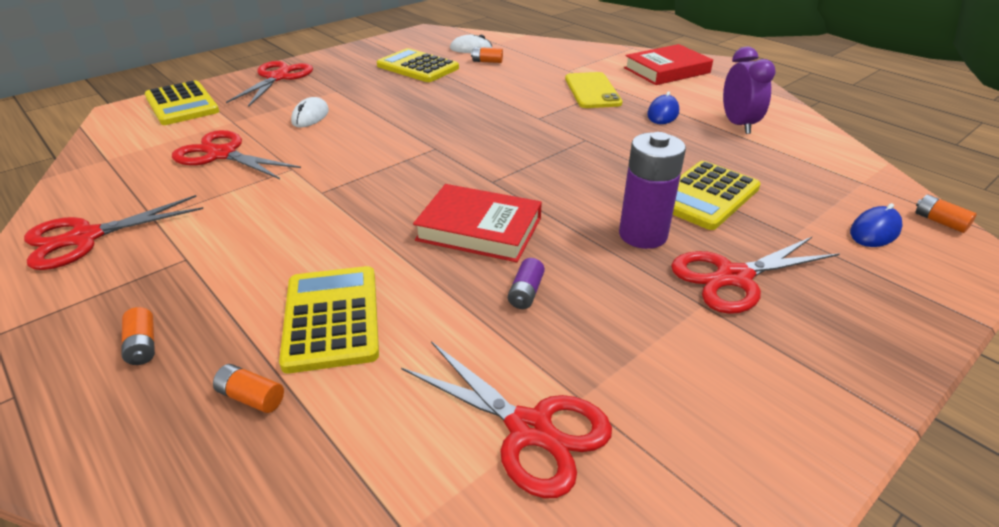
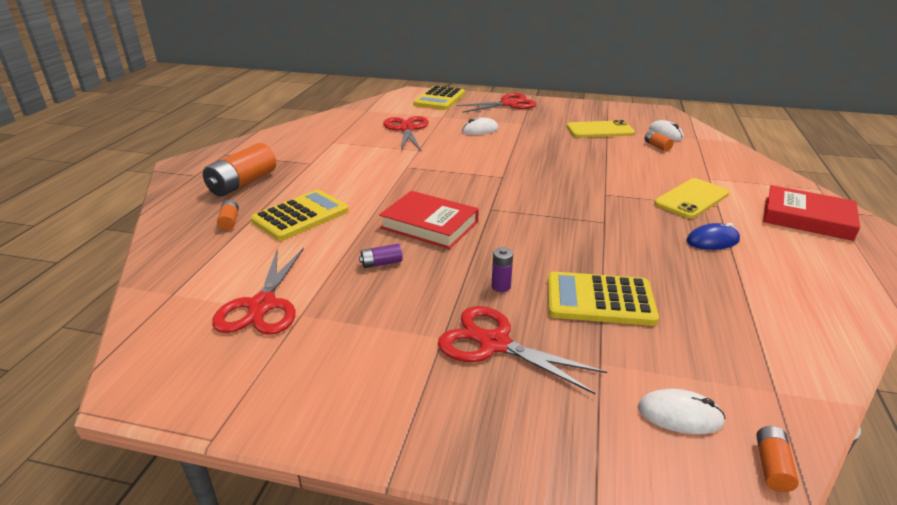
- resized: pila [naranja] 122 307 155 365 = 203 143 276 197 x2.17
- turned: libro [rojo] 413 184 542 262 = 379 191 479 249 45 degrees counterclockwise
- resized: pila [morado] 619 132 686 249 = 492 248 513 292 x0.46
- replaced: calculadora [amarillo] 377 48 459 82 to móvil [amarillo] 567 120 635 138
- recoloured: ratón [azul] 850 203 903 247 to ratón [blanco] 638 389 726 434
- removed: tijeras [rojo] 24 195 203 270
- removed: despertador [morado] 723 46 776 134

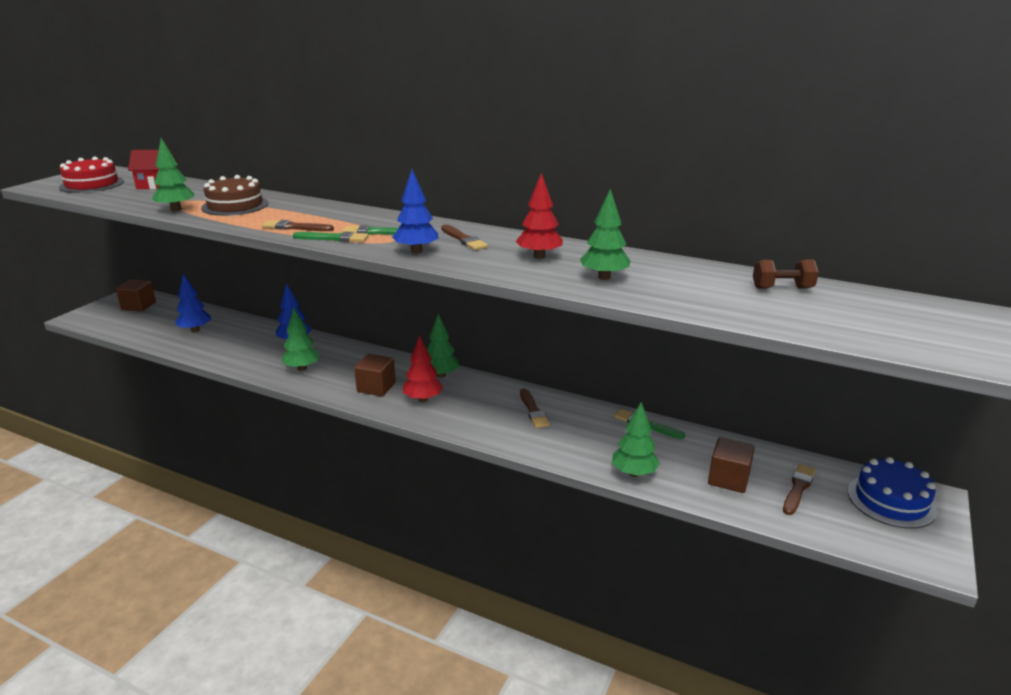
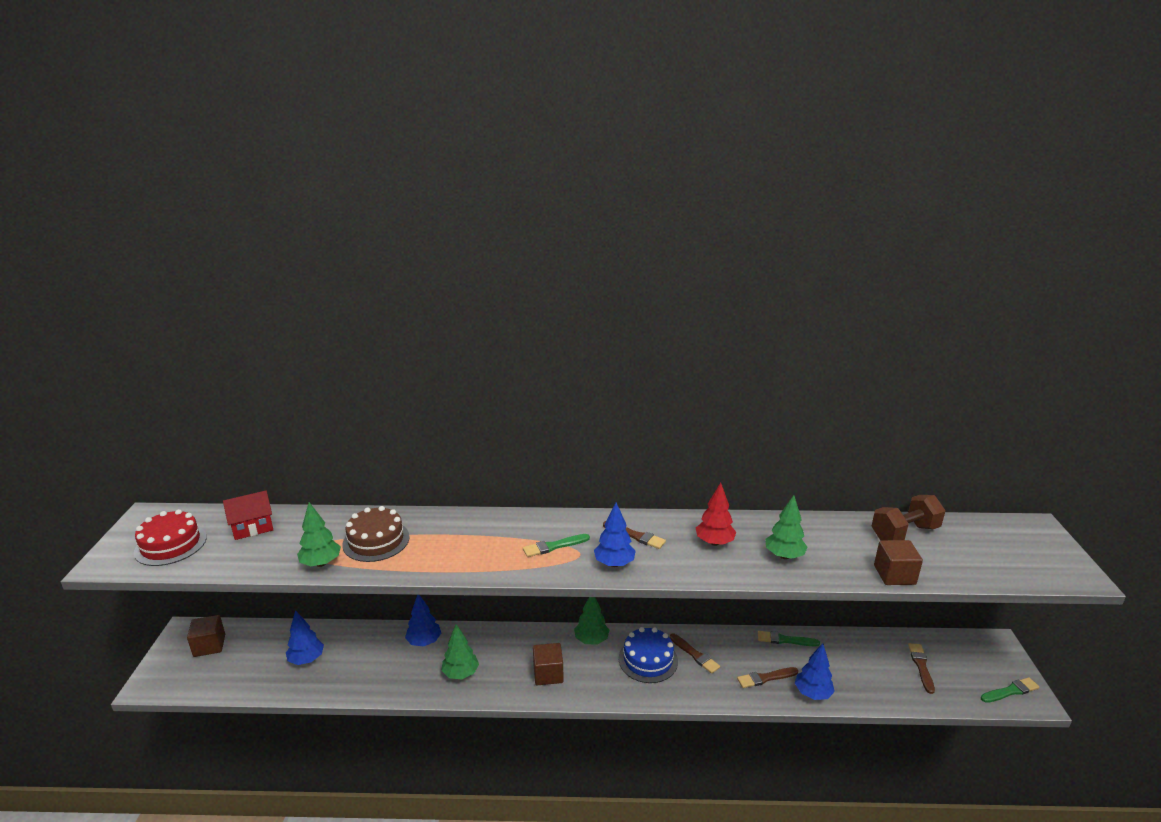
- moved: tarta [azul] 848 457 937 529 to 619 627 678 683
- moved: pincel [marrón] 261 220 334 231 to 737 667 798 688
- recoloured: árbol [verde] 612 402 660 477 to árbol [azul] 795 643 835 700
- resized: mancuerna [marrón] 753 260 819 289 = 872 495 945 540 x1.59
- moved: cubo [marrón] 708 437 755 493 to 874 540 923 585
- moved: pincel [verde] 293 232 369 242 to 981 677 1039 703
- removed: árbol [rojo] 403 335 443 402

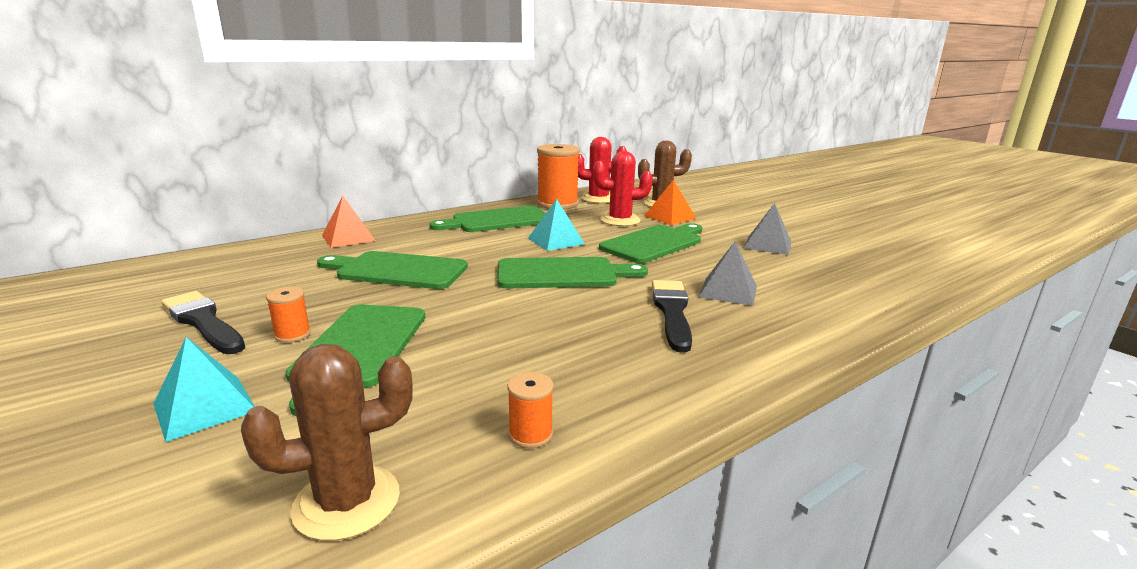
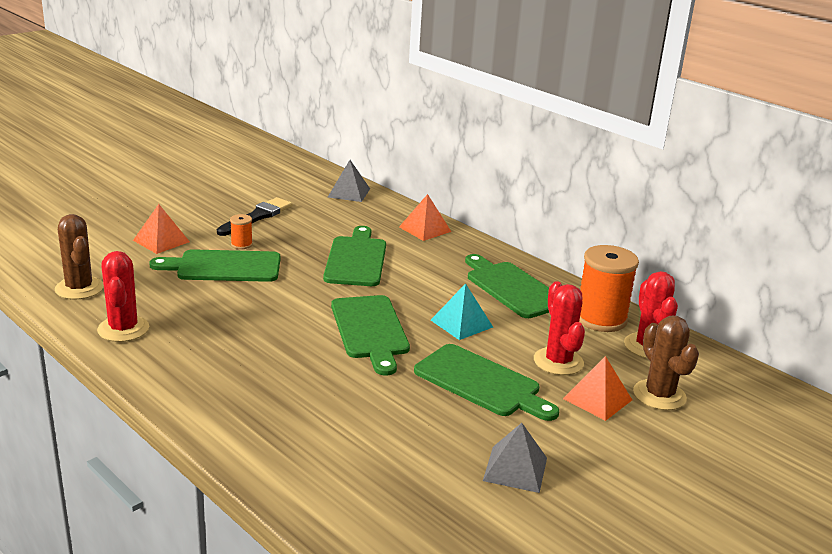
- replaced: carrete [naranja] 508 372 554 448 to cactus [rojo] 97 251 149 342
- recoloured: pirámide [turquesa] 153 337 255 442 to pirámide [naranja] 133 204 190 254
- moved: pirámide [gris] 699 241 757 306 to 328 160 370 202
- removed: pincel [negro] 652 280 692 353

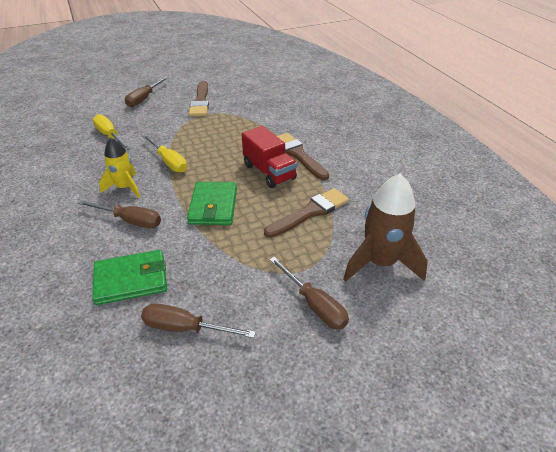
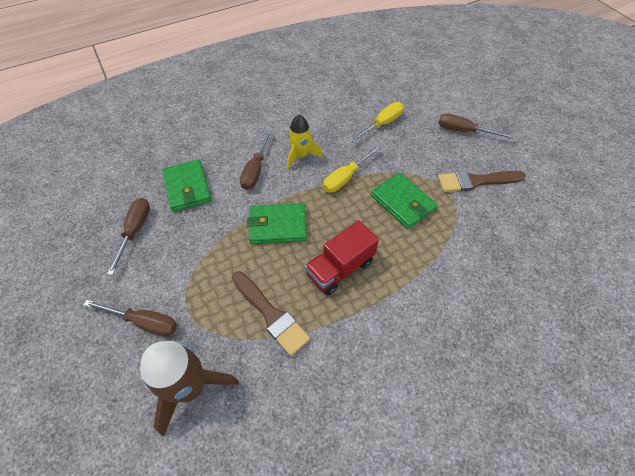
- turned: destornillador [marrón] 269 257 349 330 = 84 300 177 336 120 degrees counterclockwise
- added: cartera [verde] 371 173 438 229
- removed: pincel [marrón] 277 133 329 180

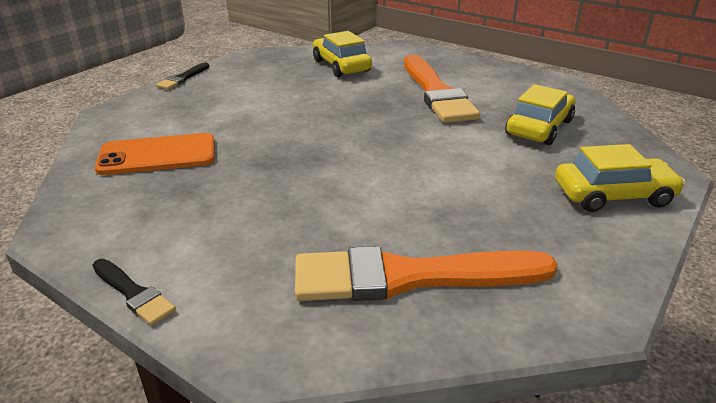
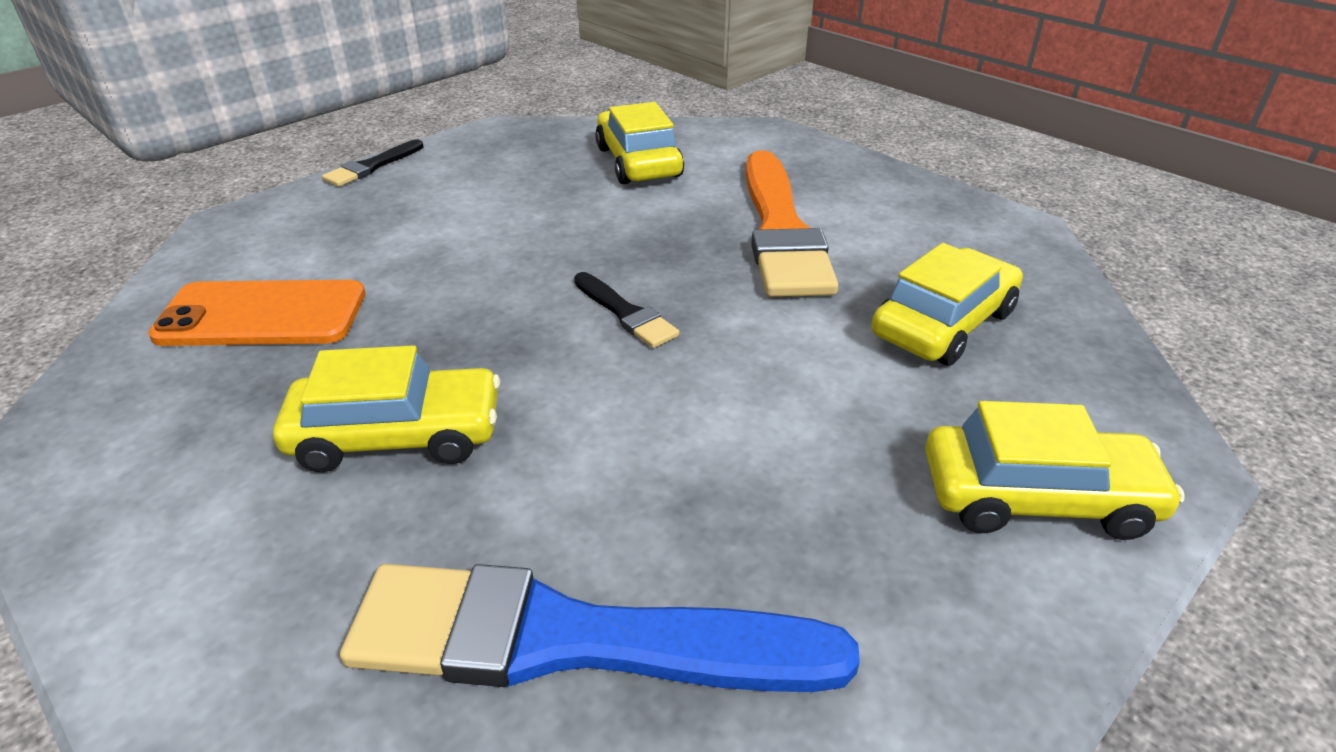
- added: coche [amarillo] 273 345 500 472
- recoloured: pincel [naranja] 295 246 558 301 to pincel [azul] 340 564 860 692
- moved: pincel [negro] 93 259 176 326 to 574 272 679 348

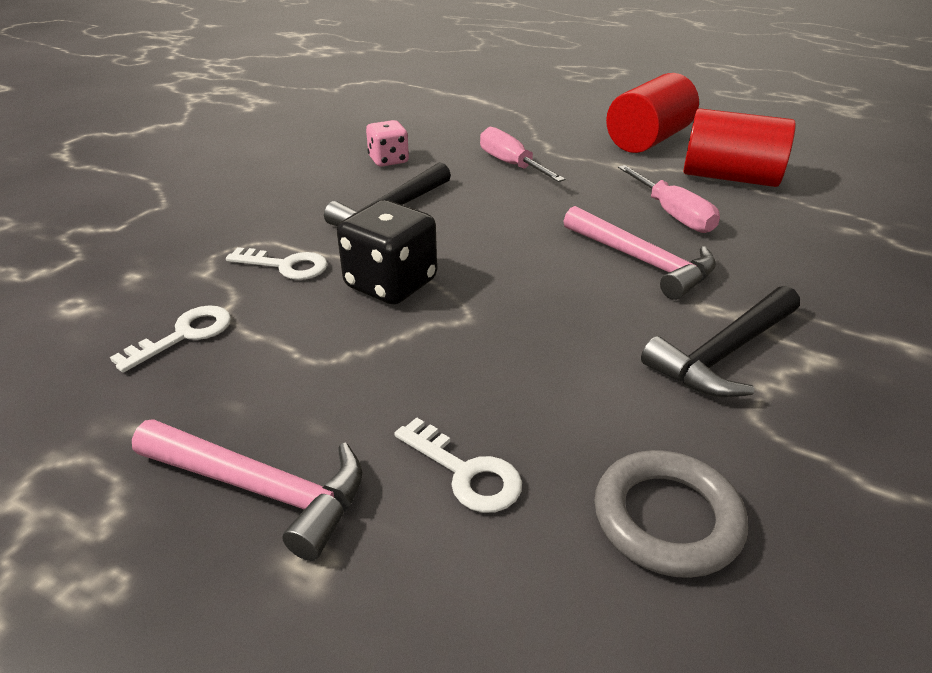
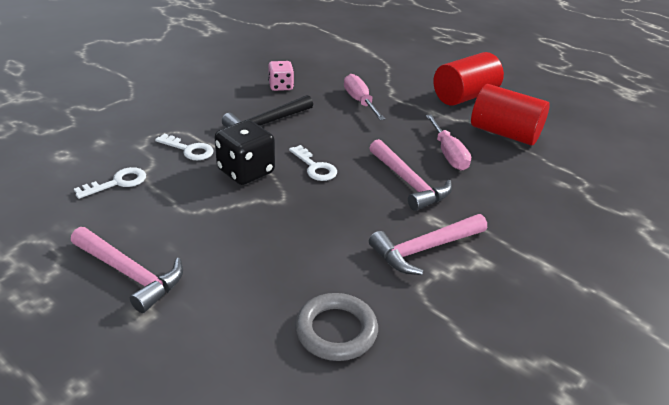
- moved: llave [blanco] 394 417 522 513 to 289 145 337 181
- recoloured: martillo [negro] 641 286 800 398 to martillo [rosa] 369 214 487 275

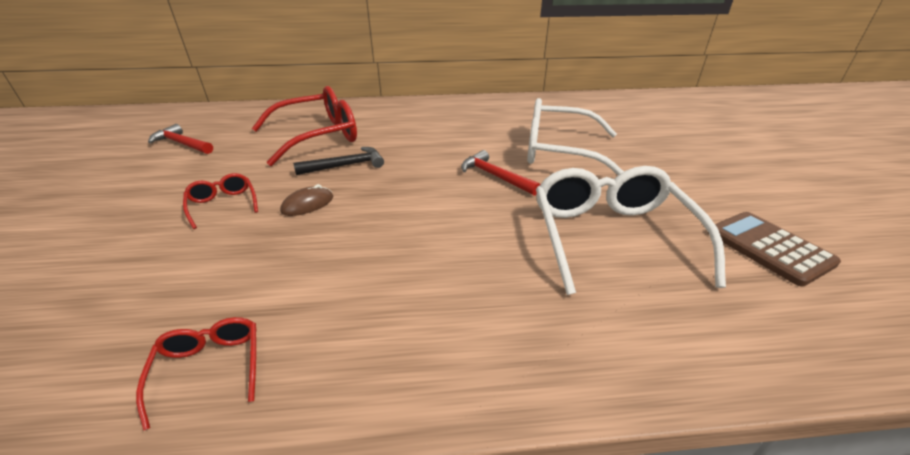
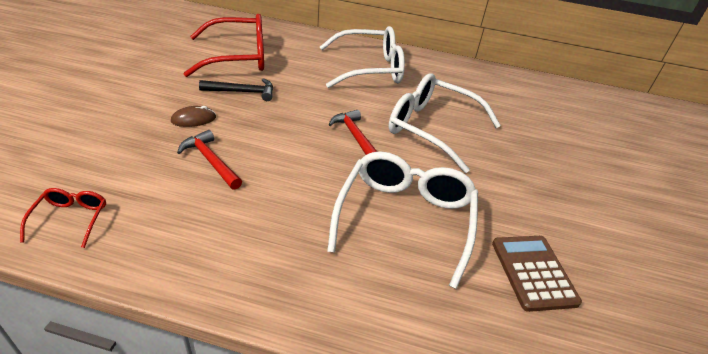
- moved: martillo [rojo] 148 124 213 154 to 177 130 242 190
- added: gafas [blanco] 320 26 405 88
- removed: gafas [rojo] 183 173 258 229

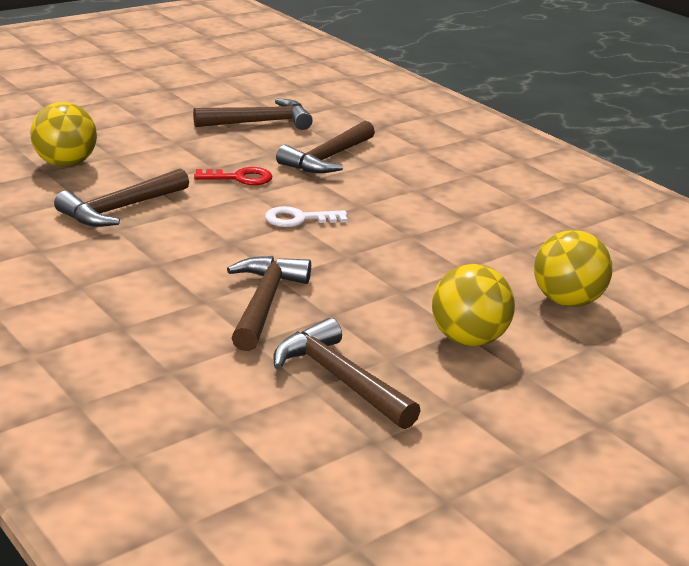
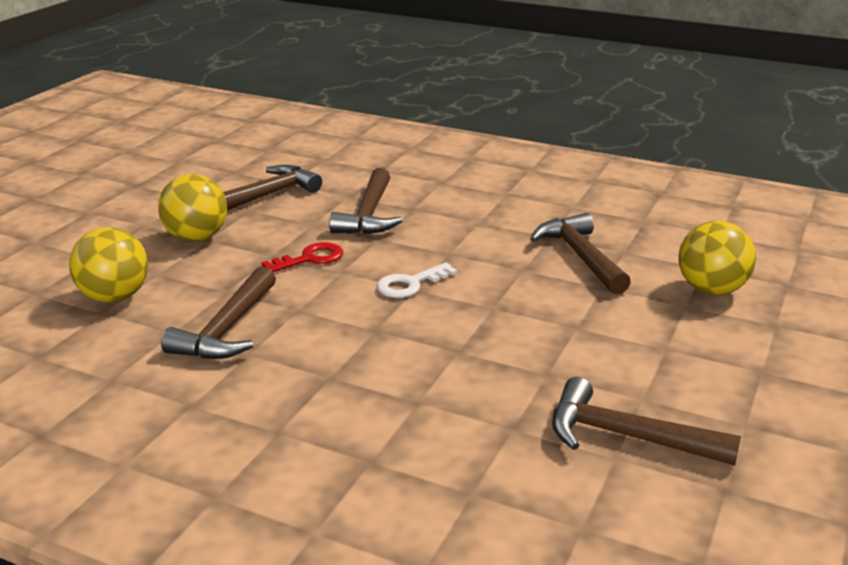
- moved: pelota [amarillo] 432 264 515 346 to 158 174 227 241
- moved: martillo [marrón] 227 256 311 351 to 530 213 631 295

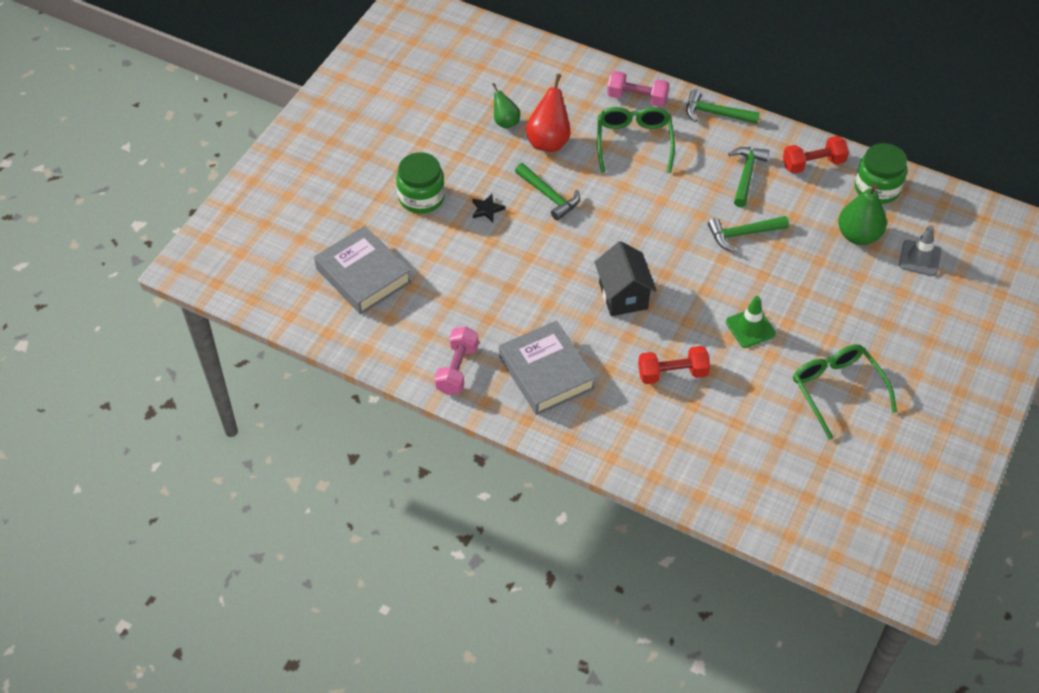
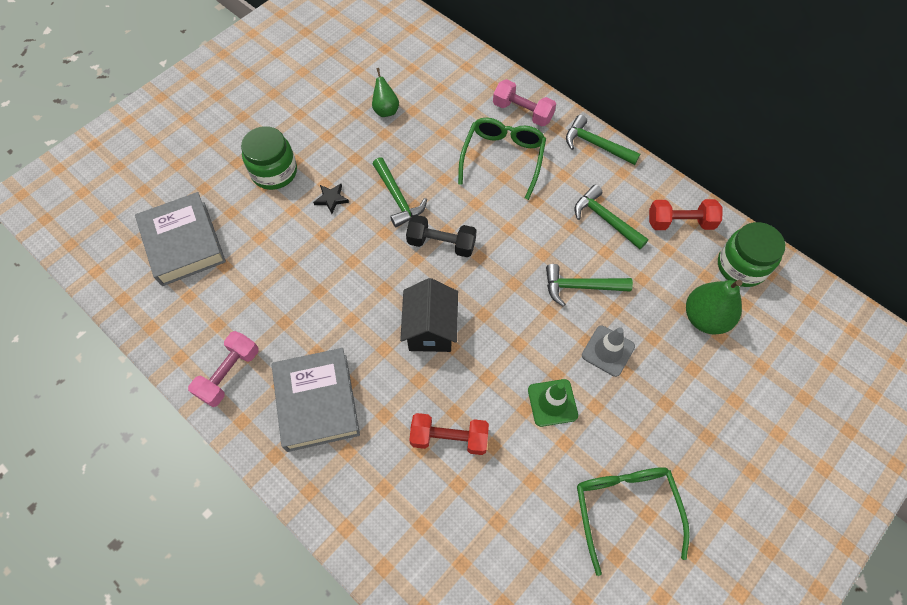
- added: mancuerna [negro] 406 215 476 257
- turned: martillo [verde] 728 147 770 207 = 574 185 648 249 75 degrees counterclockwise
- moved: cono de tráfico [gris] 899 225 941 276 to 582 326 635 377
- removed: pera [rojo] 526 74 571 152

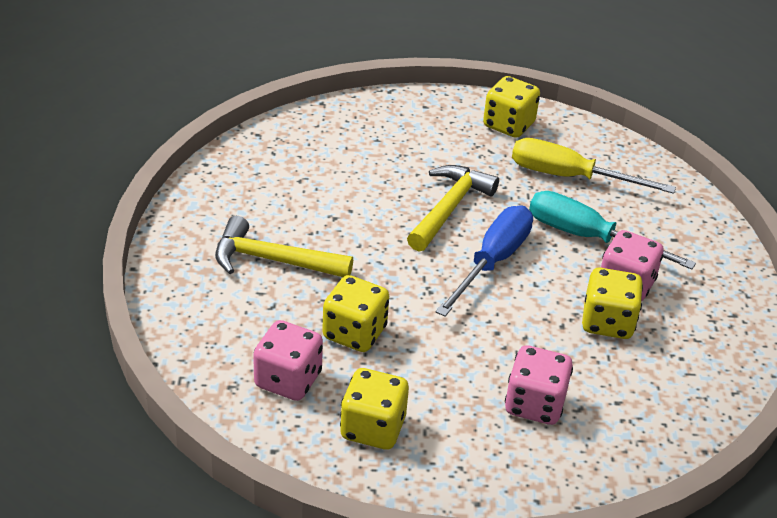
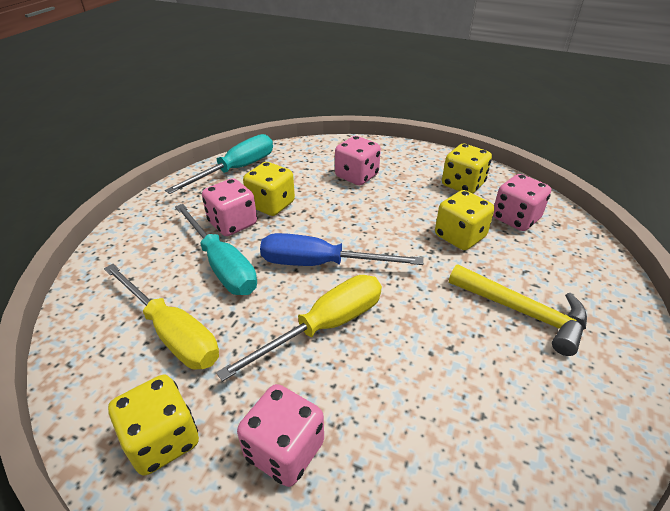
- added: destornillador [turquesa] 165 134 273 194
- replaced: martillo [amarillo] 407 165 499 252 to destornillador [amarillo] 216 275 382 382
- added: dado [rosa] 237 384 324 487
- turned: destornillador [azul] 436 205 533 317 = 260 233 423 266 45 degrees clockwise

